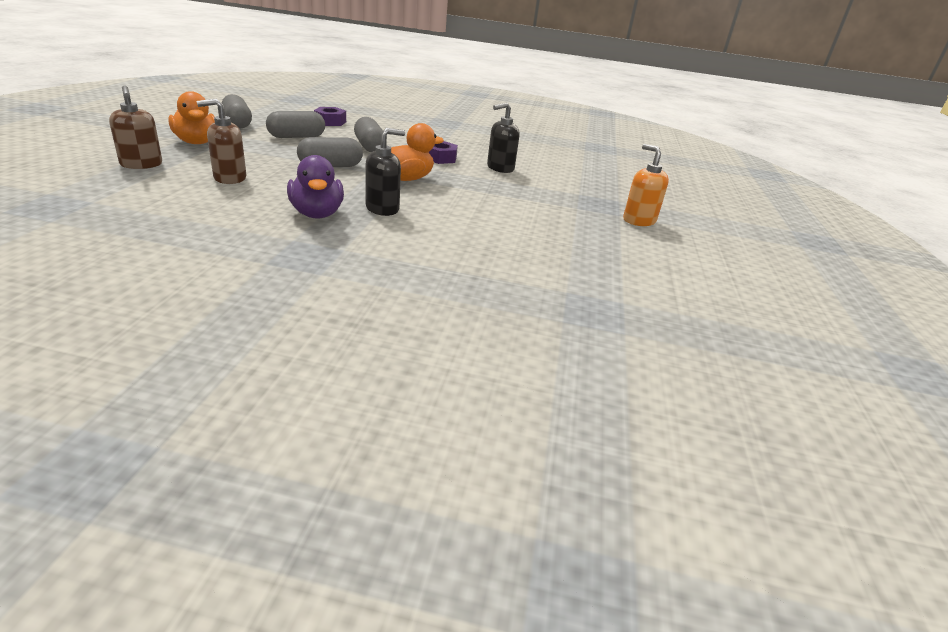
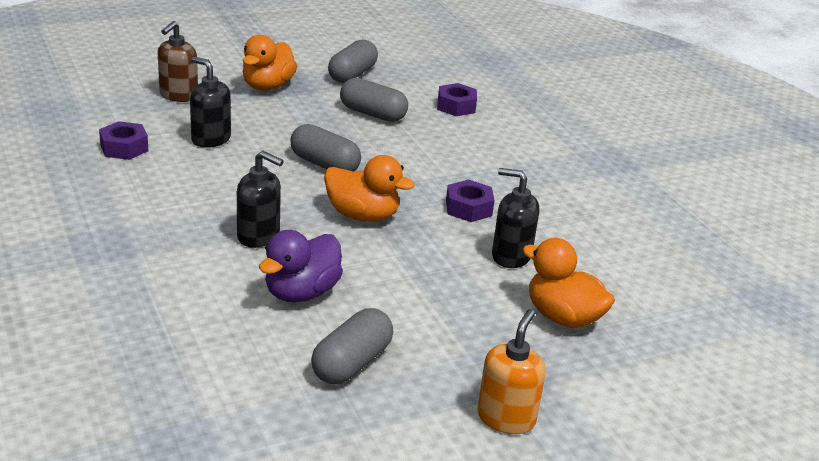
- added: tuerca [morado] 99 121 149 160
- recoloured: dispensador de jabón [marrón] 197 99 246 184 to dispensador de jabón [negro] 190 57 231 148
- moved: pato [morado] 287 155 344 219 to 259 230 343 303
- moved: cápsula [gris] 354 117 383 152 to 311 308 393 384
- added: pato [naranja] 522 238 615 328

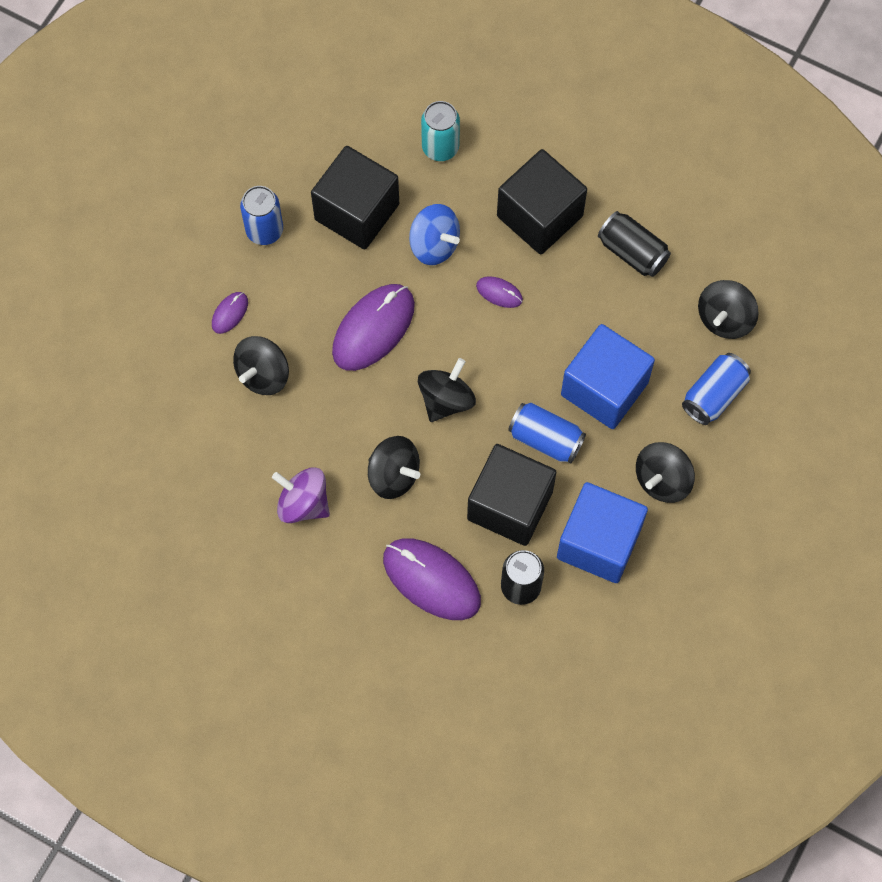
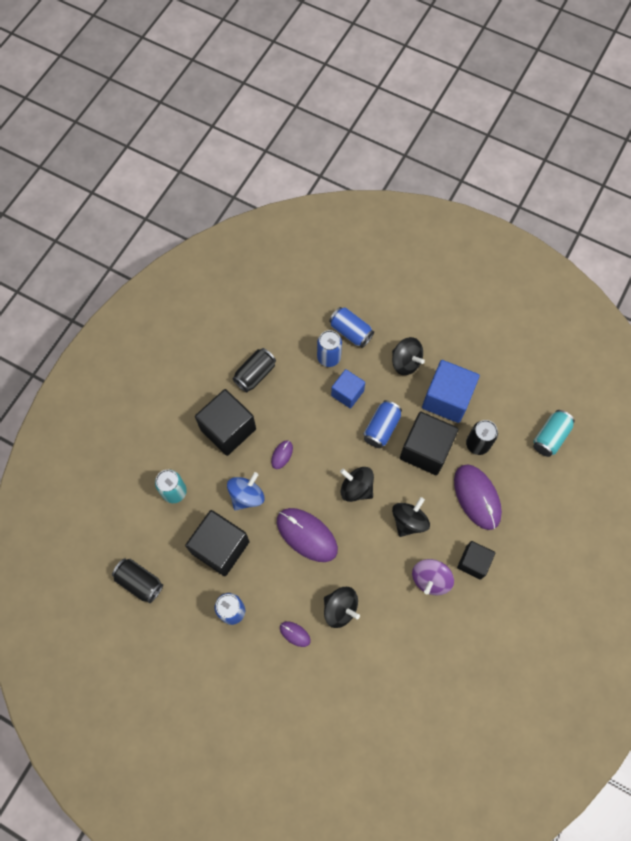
- added: lata [negro] 112 558 163 603
- added: lata [azul] 317 330 342 367
- resized: cubo [azul] 561 324 655 429 = 331 369 365 409 x0.60
- turned: ratón [morado] 383 538 481 620 = 454 464 502 530 60 degrees counterclockwise
- added: cubo [negro] 457 541 495 580
- added: lata [turquesa] 533 410 575 457
- removed: peonza [negro] 698 280 759 339

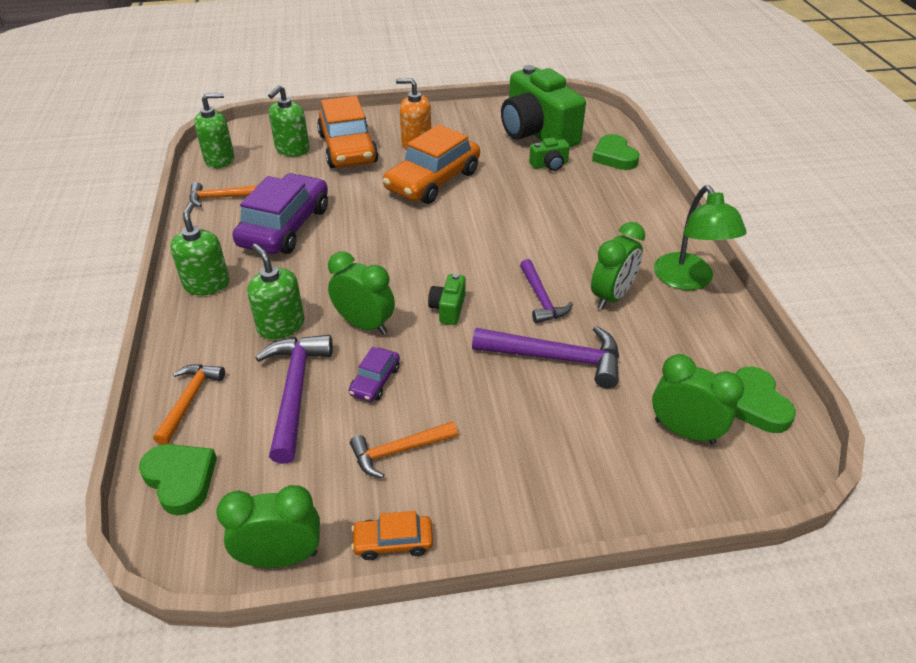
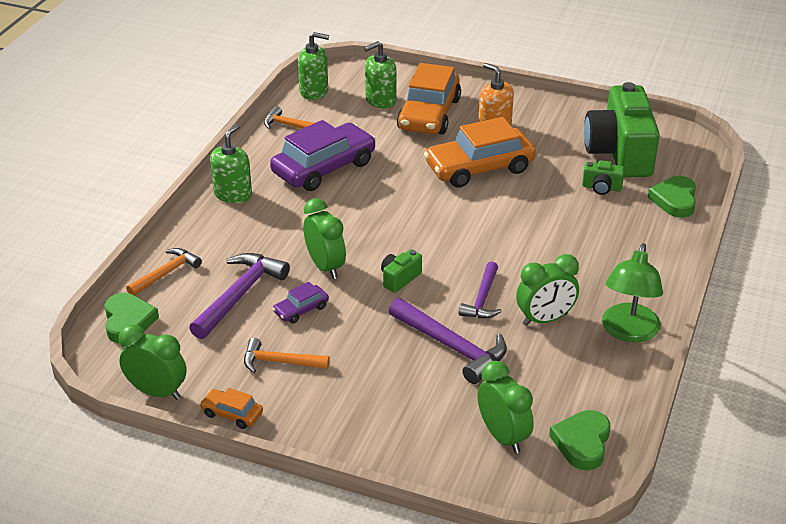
- removed: dispensador de jabón [verde] 247 244 305 339

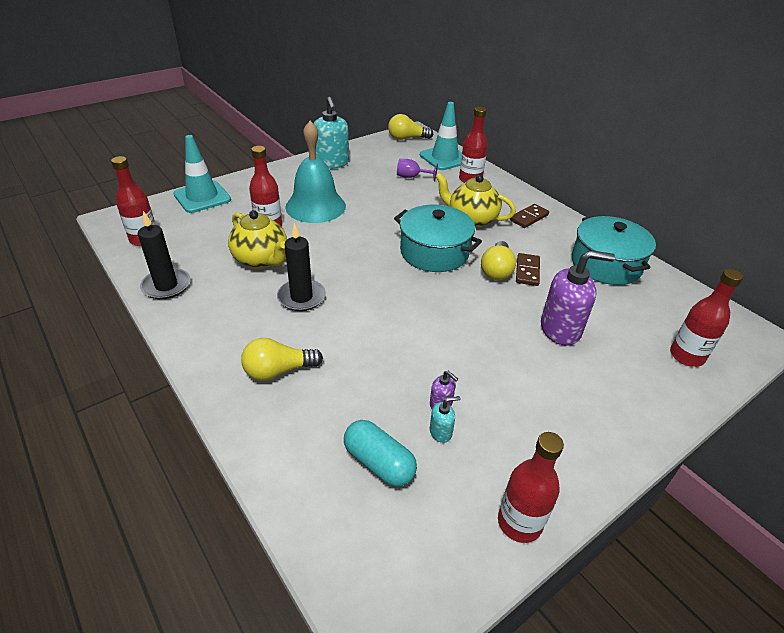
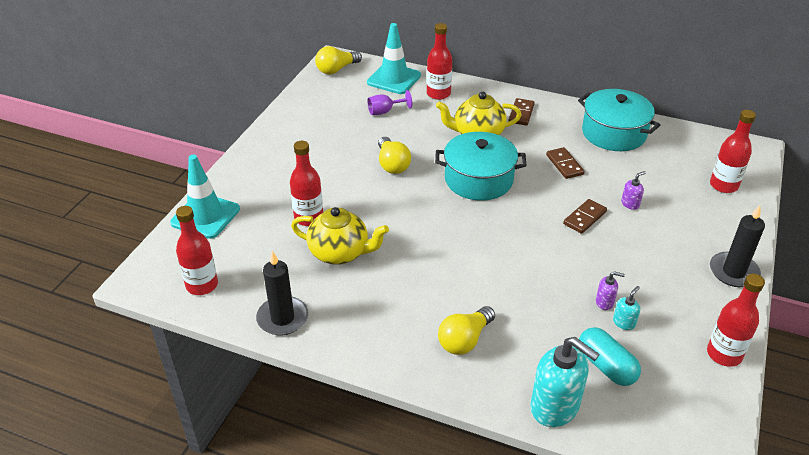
- moved: bombilla [amarillo] 481 241 516 280 to 378 137 411 174
- moved: dispensador de jabón [turquesa] 314 97 349 169 to 530 337 600 427
- added: ficha de dominó [marrón] 563 199 607 234
- turned: cápsula [turquesa] 344 420 417 487 = 579 327 641 386 45 degrees clockwise
- resized: dispensador de jabón [morado] 541 250 615 346 = 621 171 646 210 x0.45
- moved: vela [negro] 277 223 326 311 to 710 205 765 287
- removed: campana [turquesa] 285 121 346 223

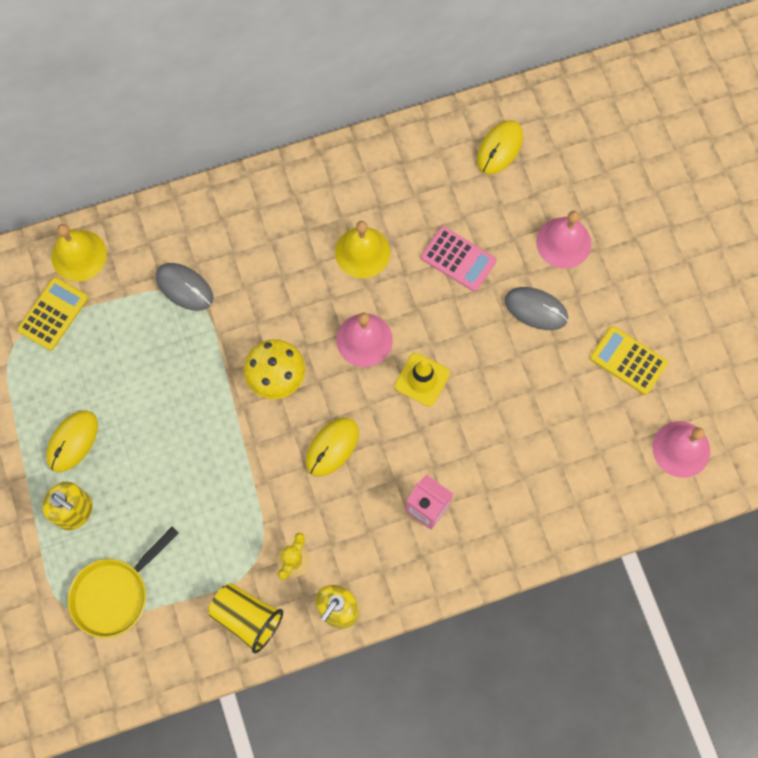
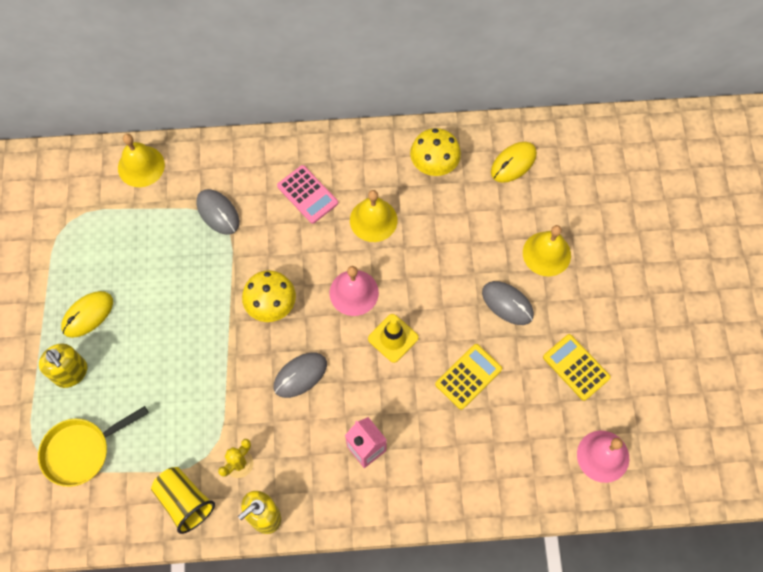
- recoloured: ratón [amarillo] 306 418 359 477 to ratón [gris] 274 352 327 398
- moved: calculadora [rosa] 421 226 496 292 to 277 165 338 224
- added: seta [amarillo] 410 128 461 176
- moved: calculadora [amarillo] 17 277 88 351 to 435 344 502 410
- recoloured: campana [rosa] 536 211 591 269 to campana [amarillo] 523 225 571 276

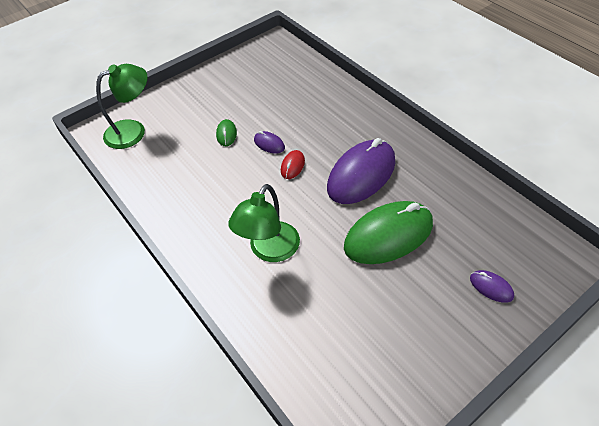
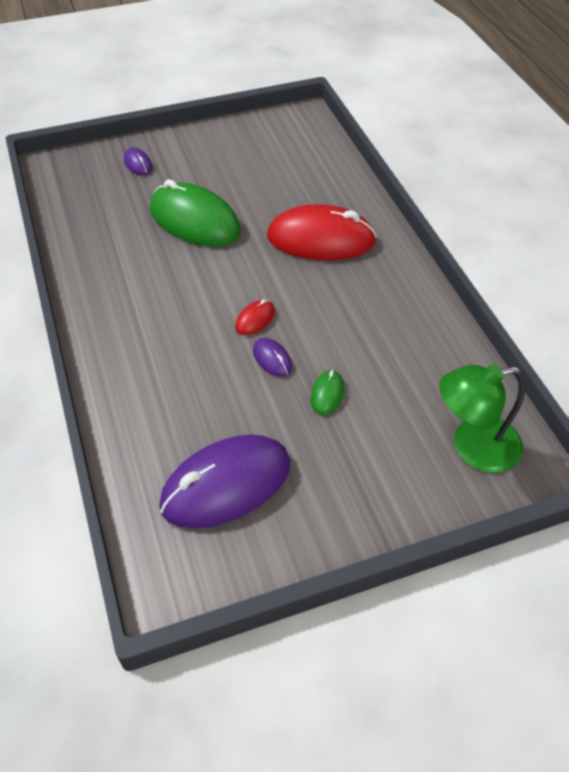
- turned: ratón [verde] 344 201 433 264 = 150 179 241 247 45 degrees clockwise
- moved: ratón [morado] 327 138 395 204 to 159 435 290 529
- replaced: lámpara [verde] 228 184 300 262 to ratón [rojo] 267 204 377 260

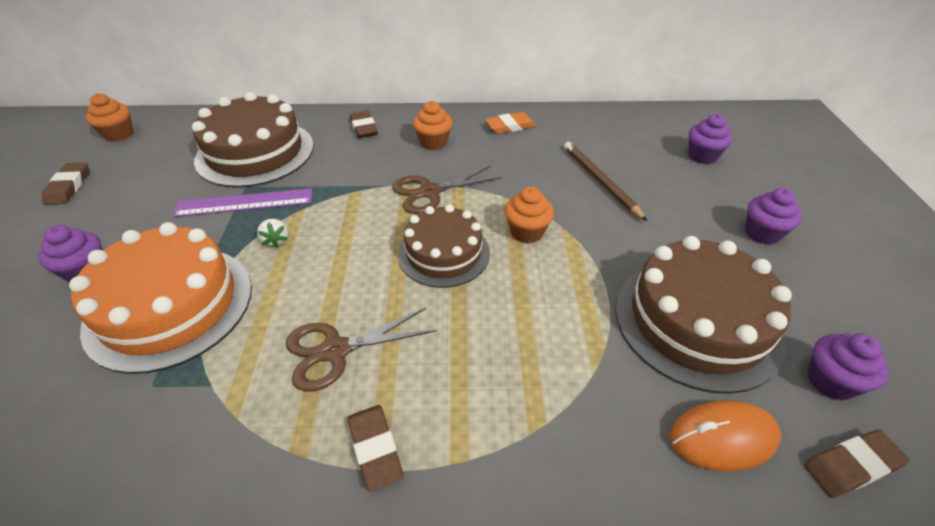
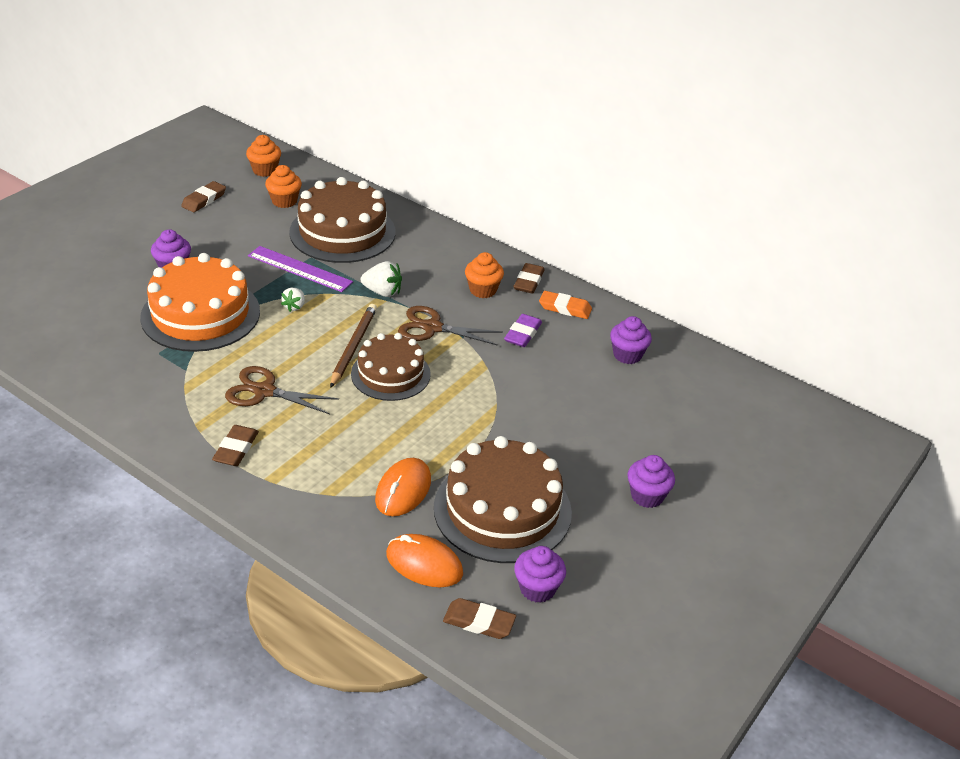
- moved: magdalena [naranja] 505 187 554 244 to 265 165 302 208
- moved: lápiz [marrón] 564 142 647 221 to 330 304 377 388
- added: fresa [blanco] 361 261 402 297
- added: ratón [naranja] 375 458 431 516
- added: goma de borrar [morado] 504 314 542 347
- moved: goma de borrar [marrón] 350 110 378 138 to 513 263 545 294
- moved: magdalena [morado] 688 114 733 165 to 610 316 652 364

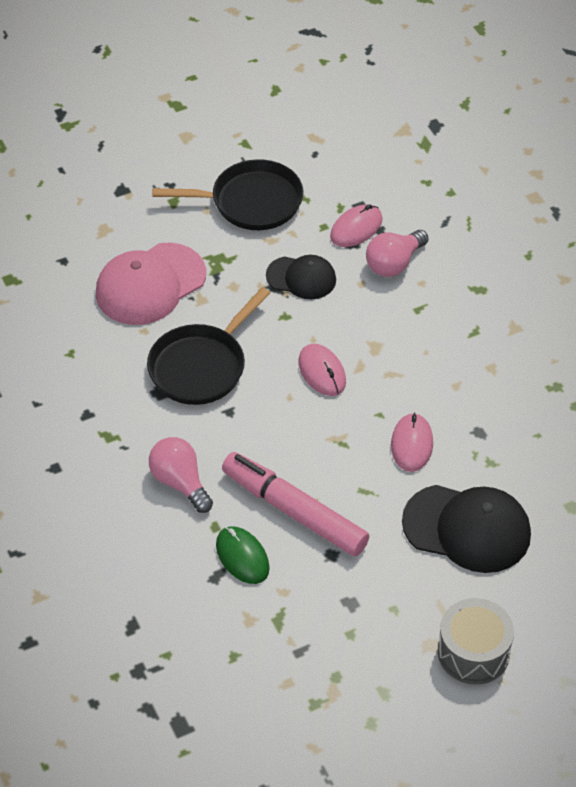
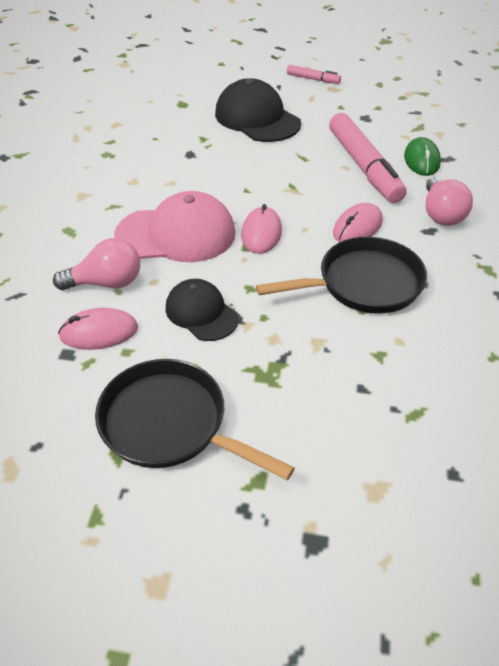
- moved: gorra [rosa] 96 243 206 325 to 114 191 236 262
- replaced: tambor [gris] 438 598 514 685 to rotulador [rosa] 287 65 341 84
- moved: ratón [rosa] 391 413 433 472 to 333 203 383 242

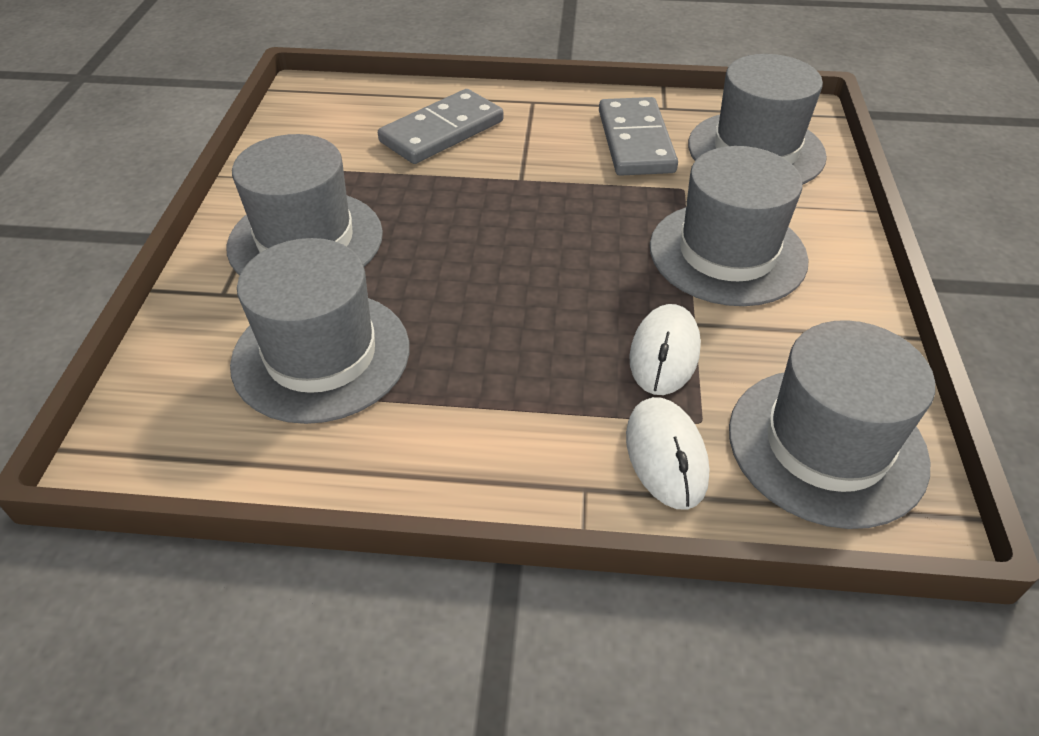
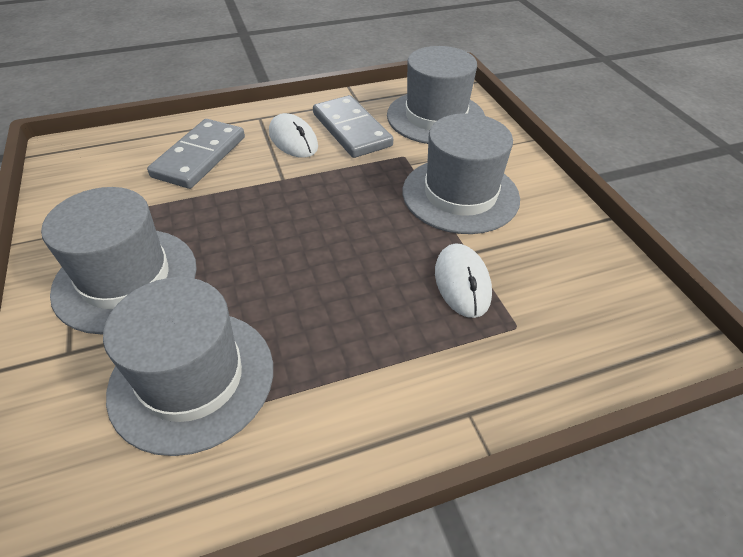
- moved: ratón [blanco] 626 397 710 510 to 269 113 318 158
- removed: sombrero [gris] 729 320 935 529

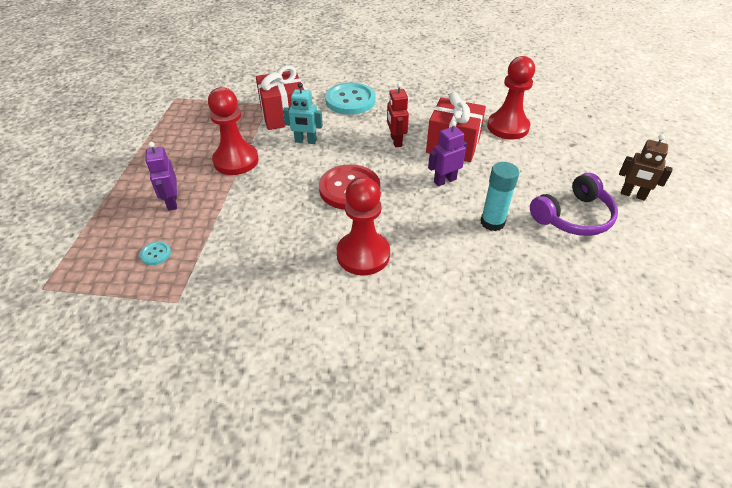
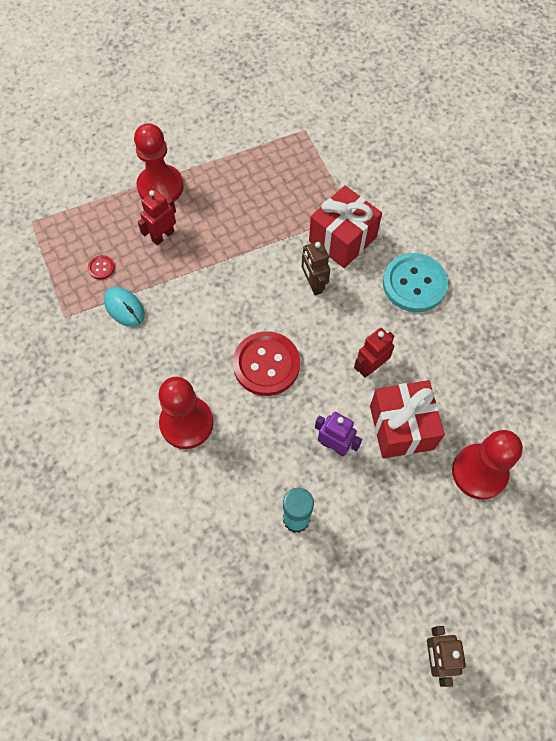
- recoloured: botón [turquesa] 140 241 171 265 to botón [rojo] 88 255 115 279
- added: ratón [turquesa] 104 287 145 327
- moved: peón [rojo] 208 87 259 175 to 134 123 184 201
- recoloured: robot [morado] 145 142 177 211 to robot [rojo] 138 190 176 245
- recoloured: robot [turquesa] 283 83 323 144 to robot [marrón] 302 241 330 295
- removed: auriculares [morado] 530 173 618 236

